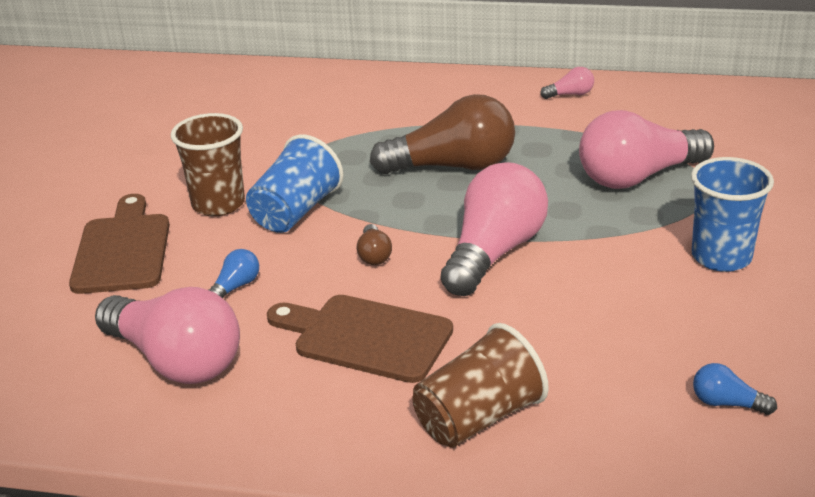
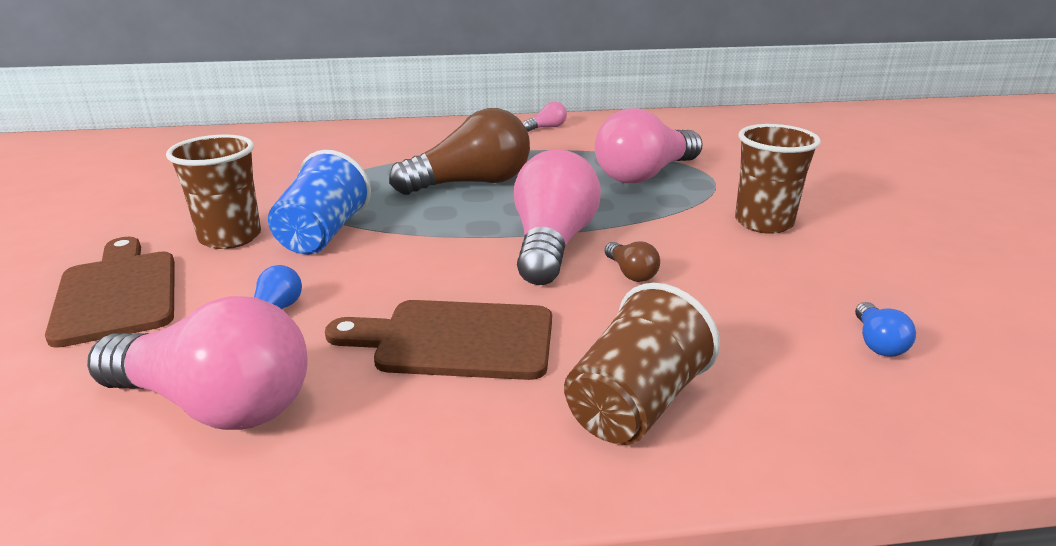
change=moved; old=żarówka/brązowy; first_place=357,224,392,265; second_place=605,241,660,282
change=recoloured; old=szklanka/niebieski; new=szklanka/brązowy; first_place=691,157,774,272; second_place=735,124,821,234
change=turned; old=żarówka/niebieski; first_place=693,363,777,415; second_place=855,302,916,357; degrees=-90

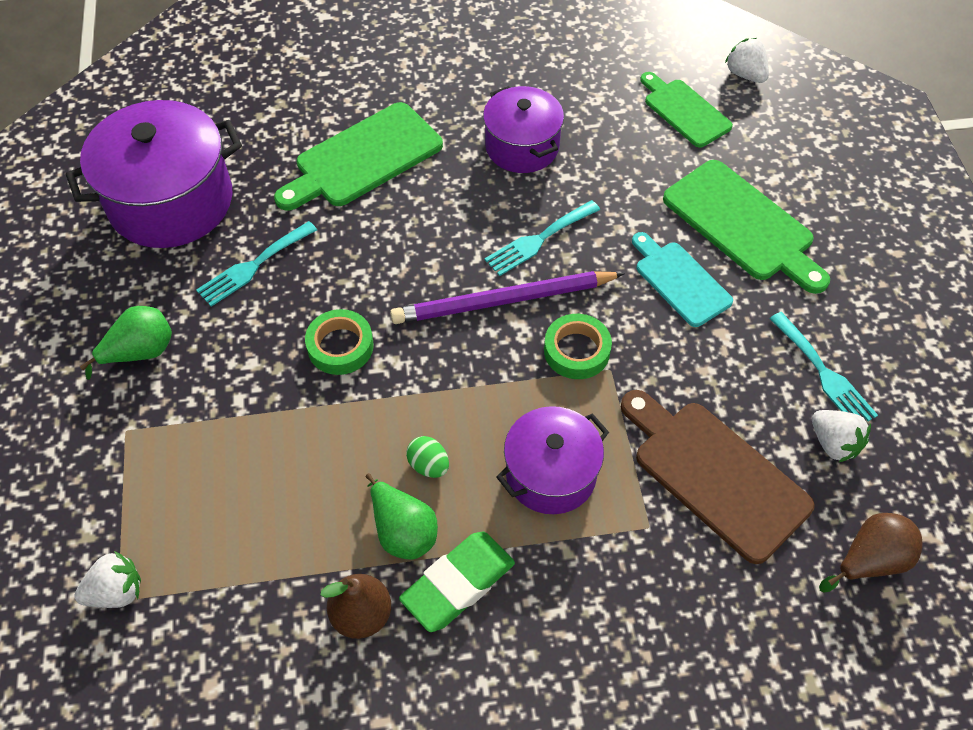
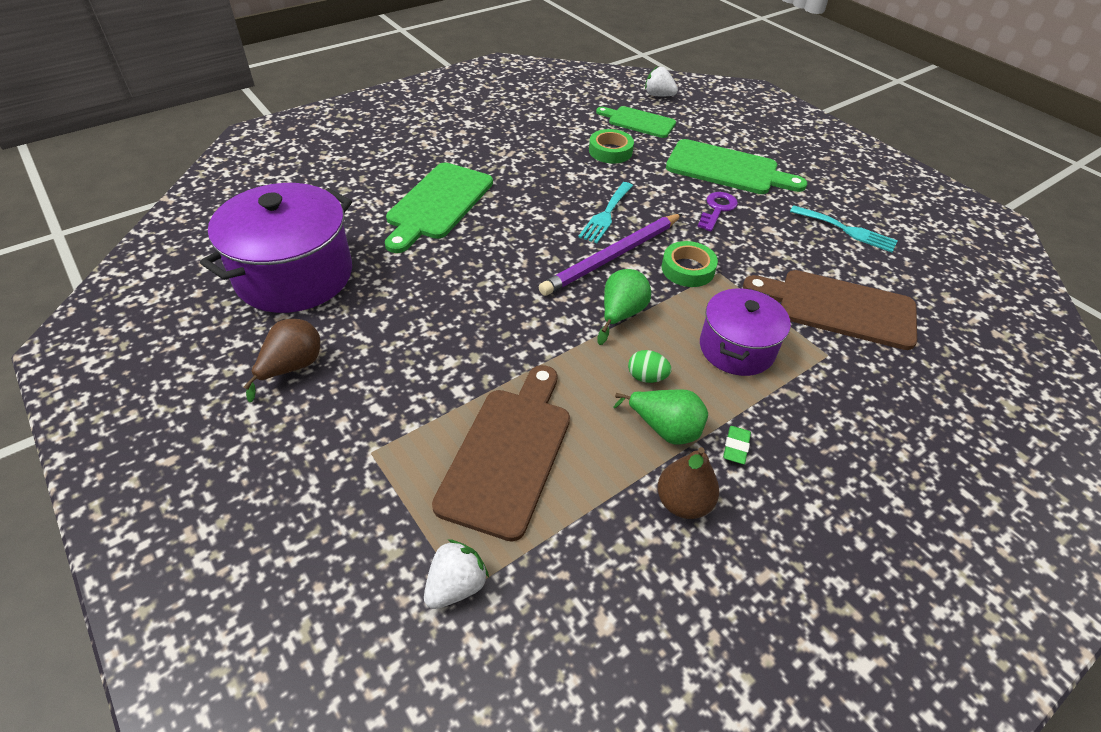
change=moved; old=gruszka/zielony; first_place=80,306,172,380; second_place=597,269,651,345
change=removed; old=widelec/turkusowy; first_place=196,221,317,307
change=moved; old=taśma klejąca/zielony; first_place=305,309,374,375; second_place=589,129,634,164
change=resized; old=gumka do mazania/zielony; first_place=399,532,515,632; second_place=723,426,751,464; factor=0.47
change=removed; old=garnek/fioletowy; first_place=483,86,564,173
change=replaced; old=deska do krojenia/turkusowy; new=klucz/fioletowy; first_place=632,232,733,327; second_place=697,192,738,231
change=removed; old=truskawka/biały; first_place=812,410,871,463
change=moved; old=gruszka/brązowy; first_place=819,513,923,593; second_place=244,319,320,402
change=added; new=deska do krojenia/brązowy; second_place=432,365,570,541

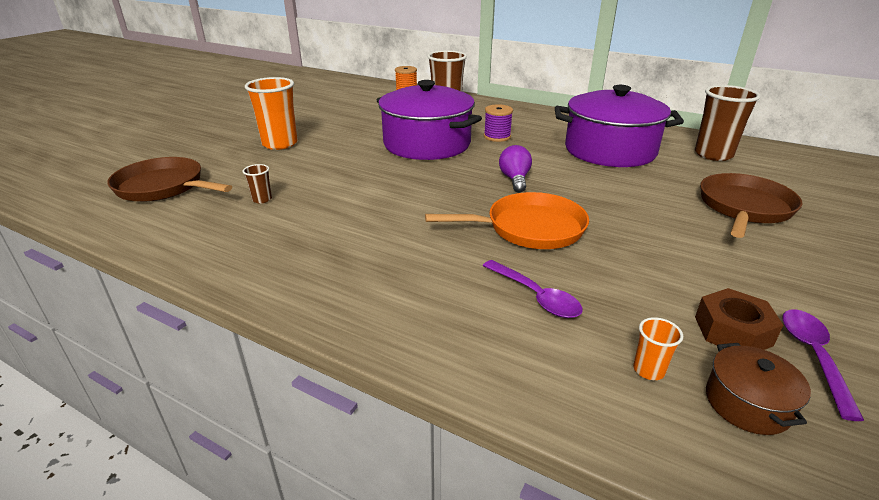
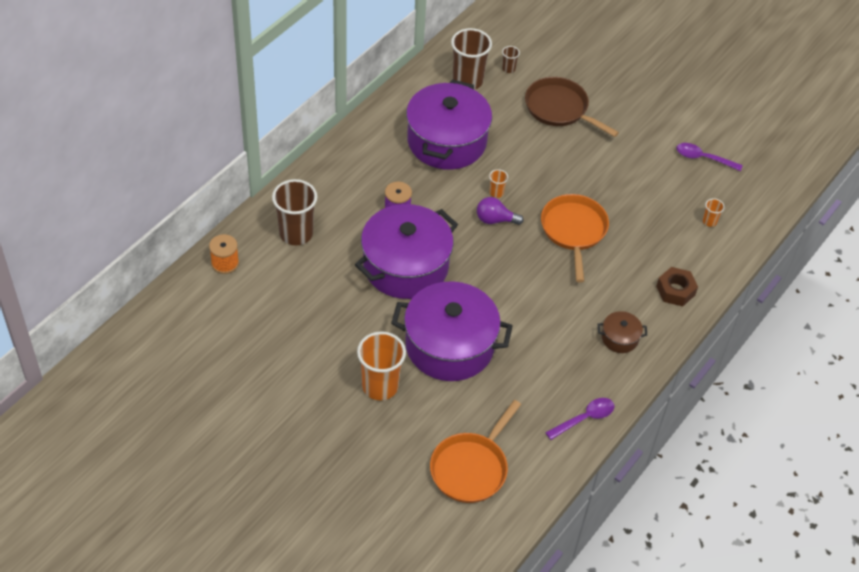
change=recoloured; old=patelnia/brązowy; new=patelnia/pomarańczowy; first_place=107,157,232,202; second_place=430,400,521,503
change=moved; old=szklanka/brązowy; first_place=243,164,272,203; second_place=502,46,520,73
change=moved; old=łyżka/fioletowy; first_place=483,260,583,318; second_place=545,398,614,440
change=moved; old=nakrętka/brązowy; first_place=695,288,783,350; second_place=656,267,698,306
change=moved; old=garnek/brązowy; first_place=706,343,811,435; second_place=598,311,647,353
change=added; new=garnek/fioletowy; second_place=391,281,513,381
change=added; new=szklanka/pomarańczowy; second_place=489,169,508,198

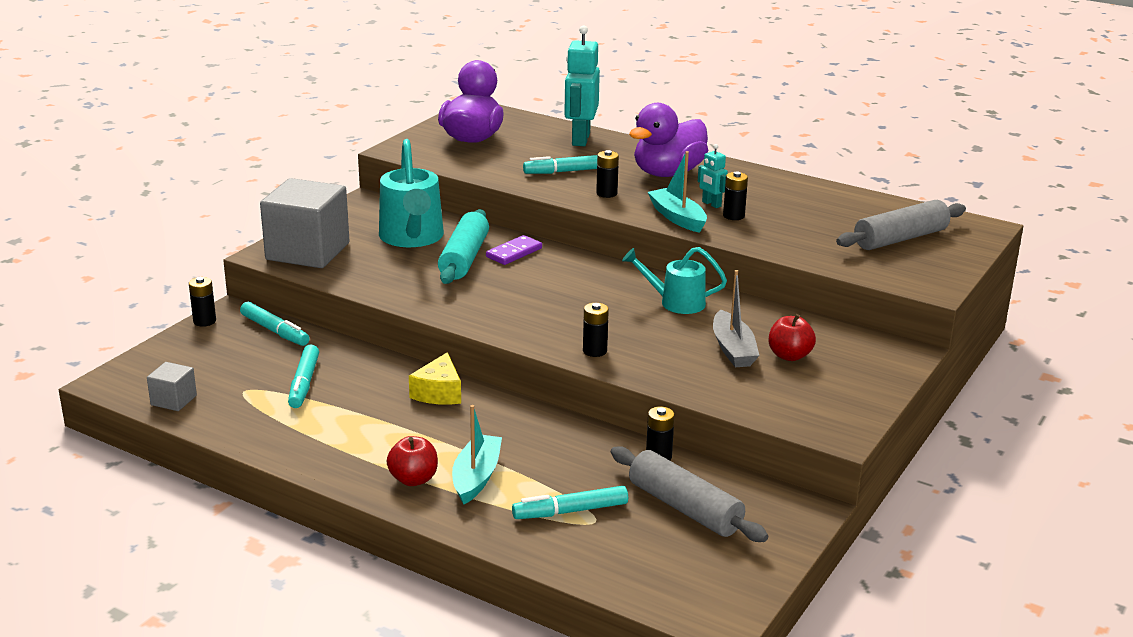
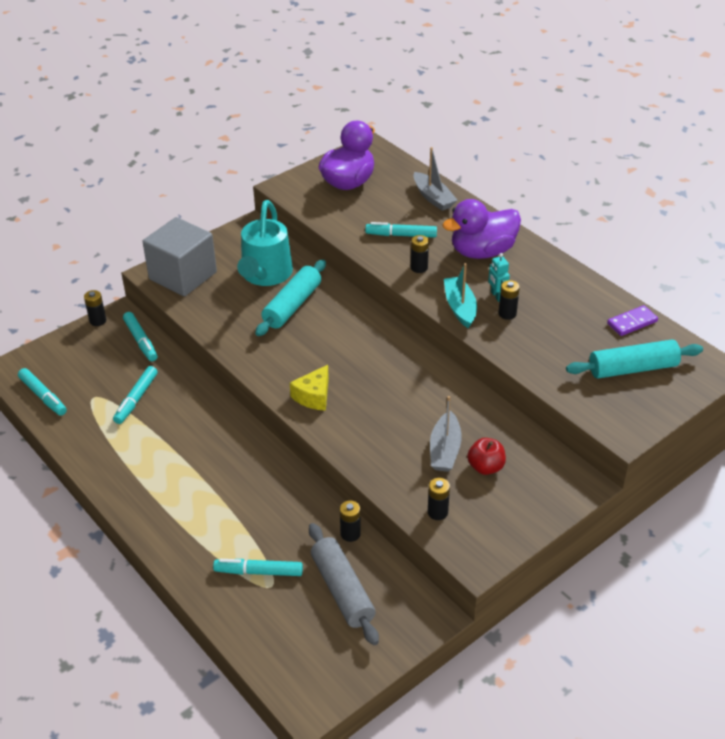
change=replaced; old=sześcian/szary; new=flamaster/turkusowy; first_place=147,362,197,411; second_place=18,368,67,416
change=removed; old=jabłko/czerwony; first_place=386,436,438,486
change=moved; old=ser/żółty; first_place=409,352,461,405; second_place=290,365,329,411
change=removed; old=łódka/turkusowy; first_place=452,405,502,504
change=moved; old=kostka domina/fioletowy; first_place=486,235,542,265; second_place=607,305,658,336
change=replaced; old=robot/turkusowy; new=łódka/szary; first_place=564,25,600,146; second_place=414,147,457,211
change=moved; old=bateria/czarny; first_place=583,303,609,357; second_place=428,478,450,520
change=removed; old=konewka/turkusowy; first_place=622,247,727,314
change=recoloured; old=wałek do ciasta/szary; new=wałek do ciasta/turkusowy; first_place=836,200,966,250; second_place=566,340,703,379

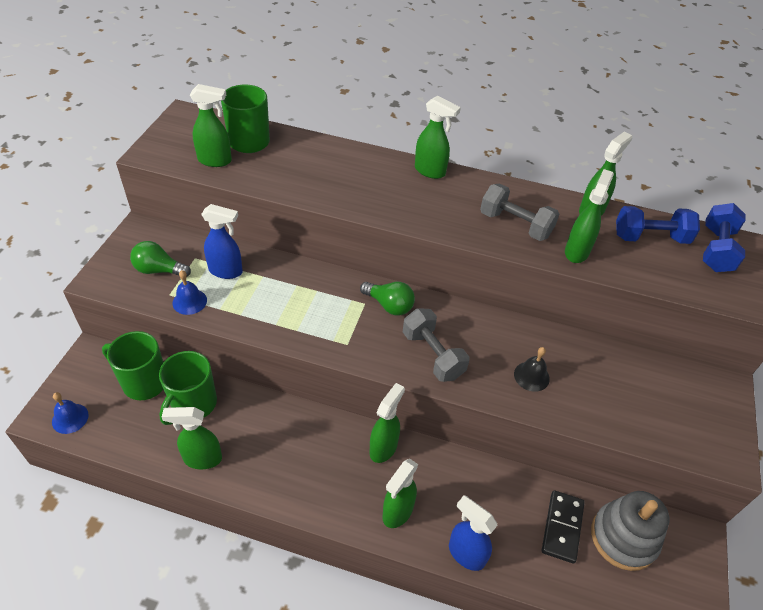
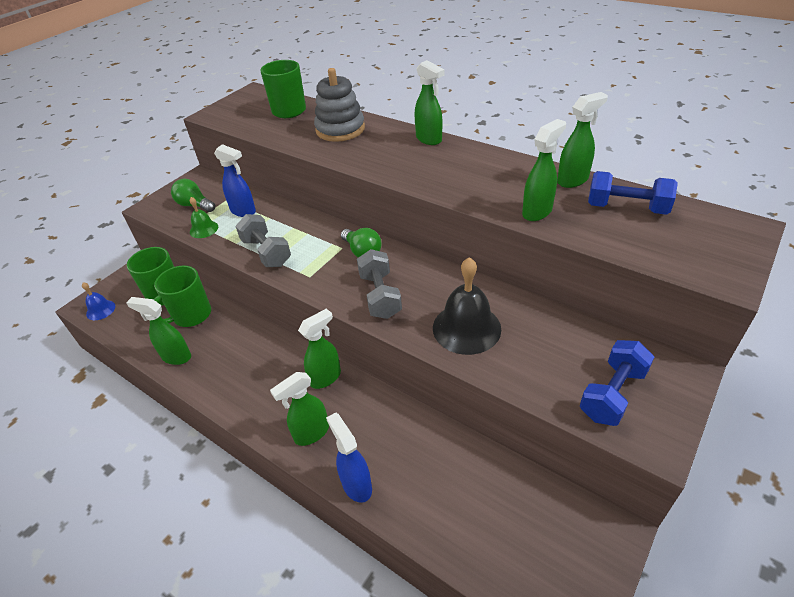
change=recoloured; old=dzwonek/niebieski; new=dzwonek/zielony; first_place=173,270,207,315; second_place=190,197,218,238
change=removed; old=spryskiwacz/zielony; first_place=190,84,232,167
change=moved; old=hantel/szary; first_place=480,184,559,241; second_place=235,214,291,267
change=resized; old=dzwonek/czarny; first_place=514,347,550,392; second_place=433,257,501,355; factor=1.88
change=removed; old=kostka domina/czarny; first_place=542,490,585,564
change=moved; old=zabawka nakładanka/szary; first_place=591,491,669,571; second_place=314,68,365,142
change=moved; old=hantel/niebieski; first_place=703,203,746,272; second_place=580,340,654,426

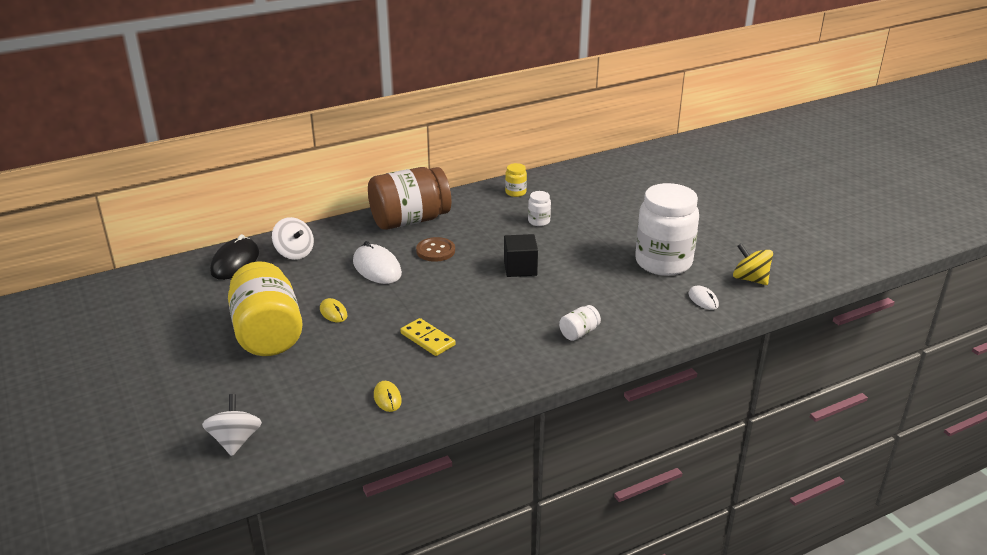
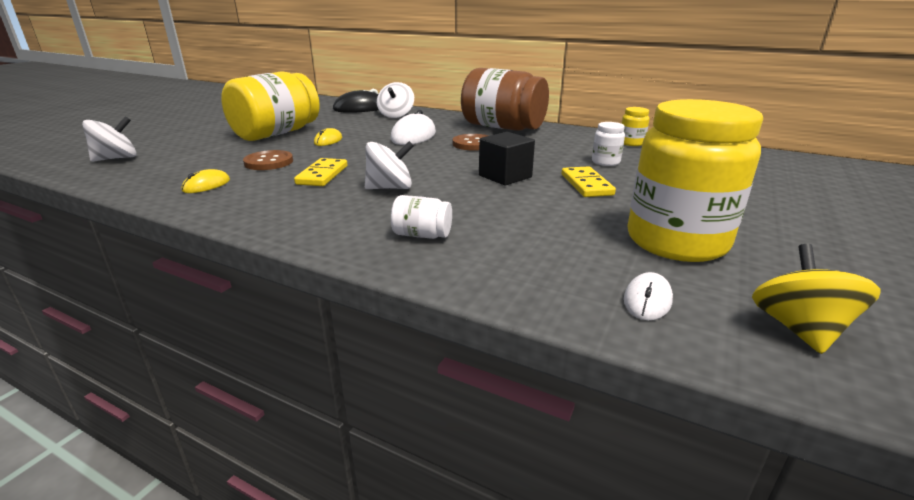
change=recoloured; old=słoik/biały; new=słoik/żółty; first_place=635,183,699,276; second_place=627,99,763,262
change=added; new=guzik/brązowy; second_place=243,150,293,170
change=added; new=bączek/biały; second_place=365,141,414,189
change=added; new=kostka domina/żółty; second_place=561,166,616,197

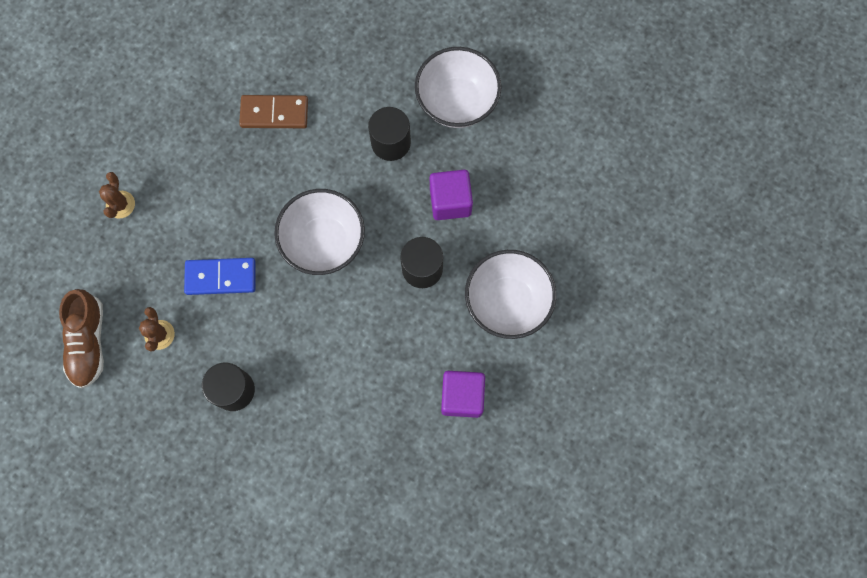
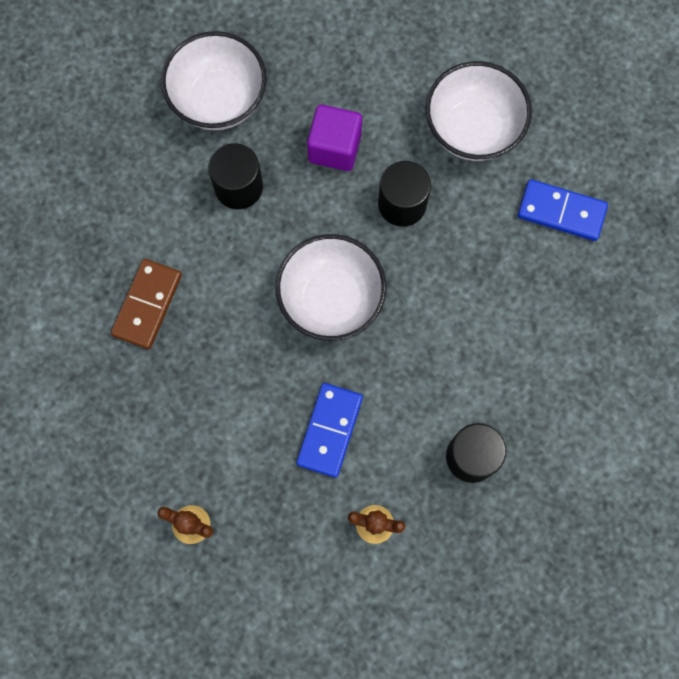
change=removed; old=but/brązowy; first_place=59,289,104,388
change=replaced; old=sześcian/fioletowy; new=kostka domina/niebieski; first_place=441,371,485,418; second_place=518,179,608,241

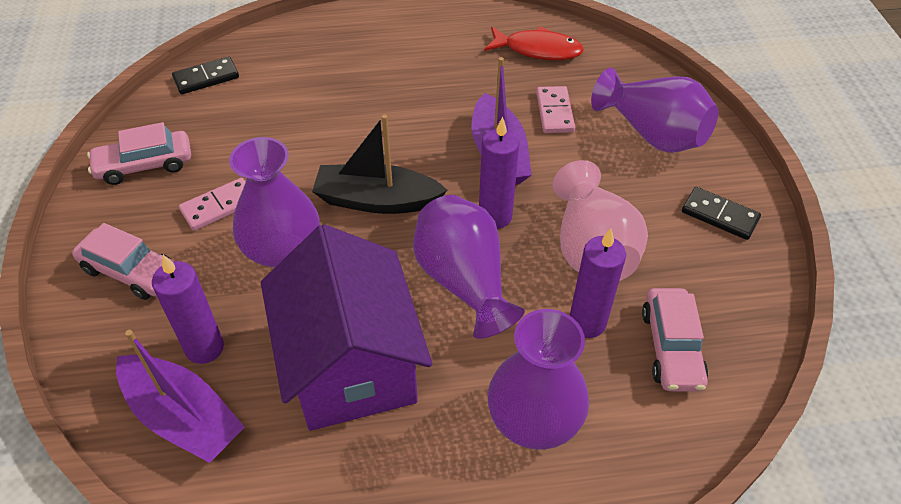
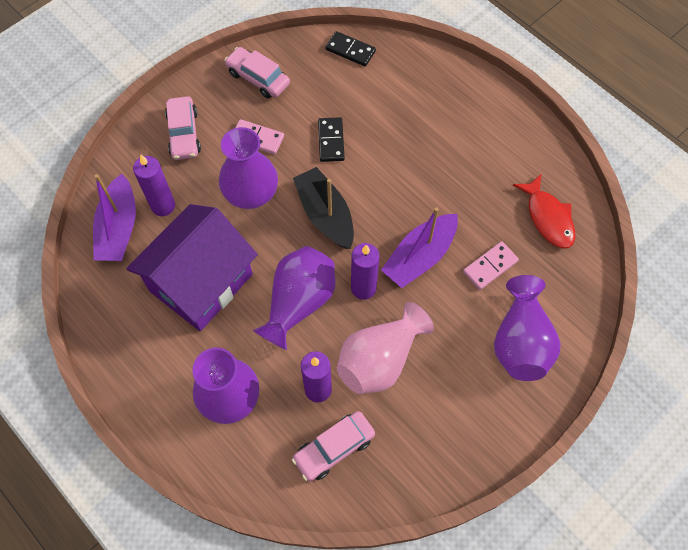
change=moved; old=kostka domina/czarny; first_place=682,187,761,240; second_place=318,117,345,162

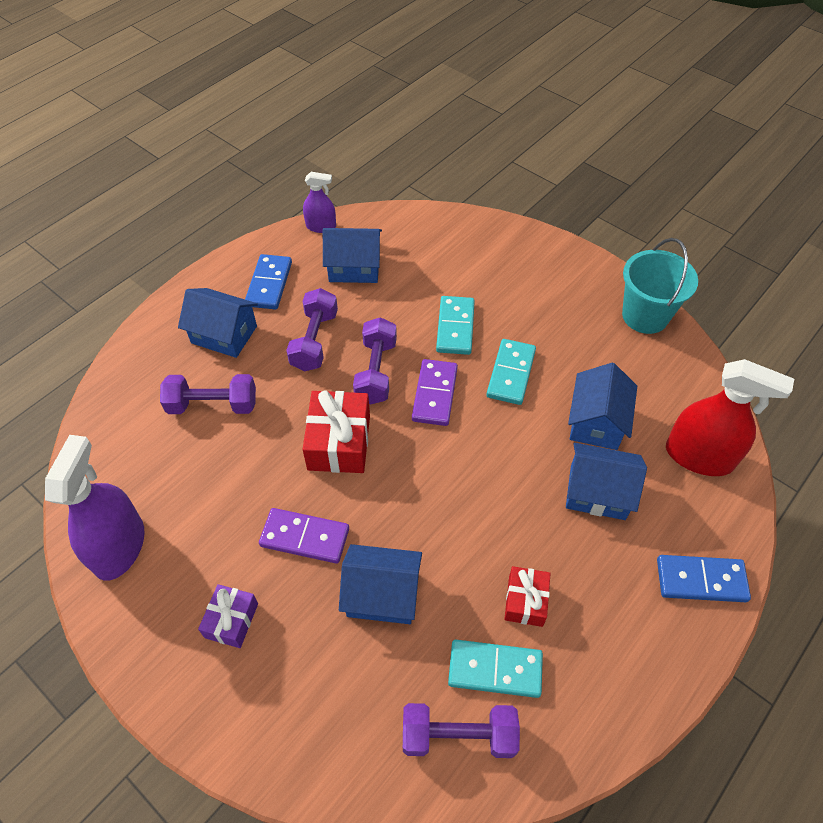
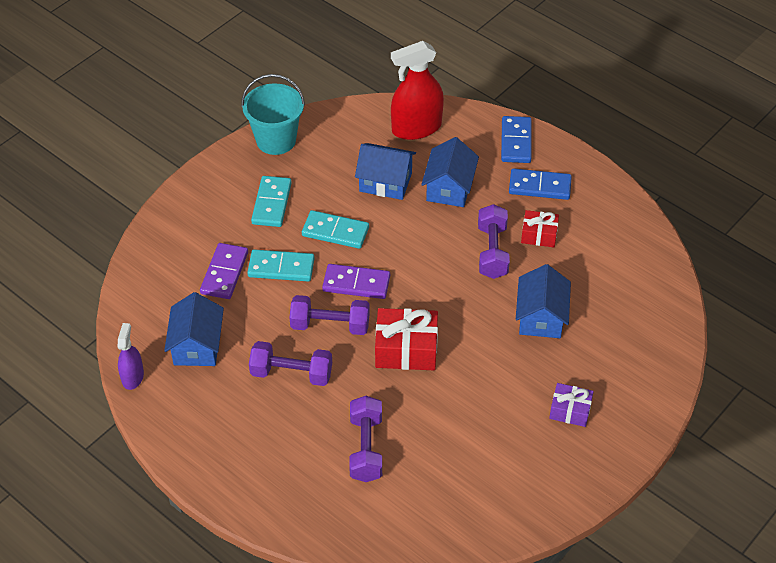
change=removed; old=spryskiwacz/fioletowy; first_place=45,435,145,581
change=removed; old=domek/niebieski; first_place=178,288,258,358
change=moved; old=kostka domina/niebieski; first_place=245,254,292,310; second_place=509,168,572,200
change=moved; old=kostka domina/fioletowy; first_place=259,508,349,564; second_place=200,243,248,299
change=moved; old=hantel/fioletowy; first_place=403,703,520,758; second_place=478,204,510,279
change=moved; old=kostka domina/turkusowy; first_place=448,640,543,698; second_place=251,176,292,227
change=turned; old=spryskiwacz/czerwony; first_place=666,359,794,476; second_place=391,41,444,140; degrees=-135

